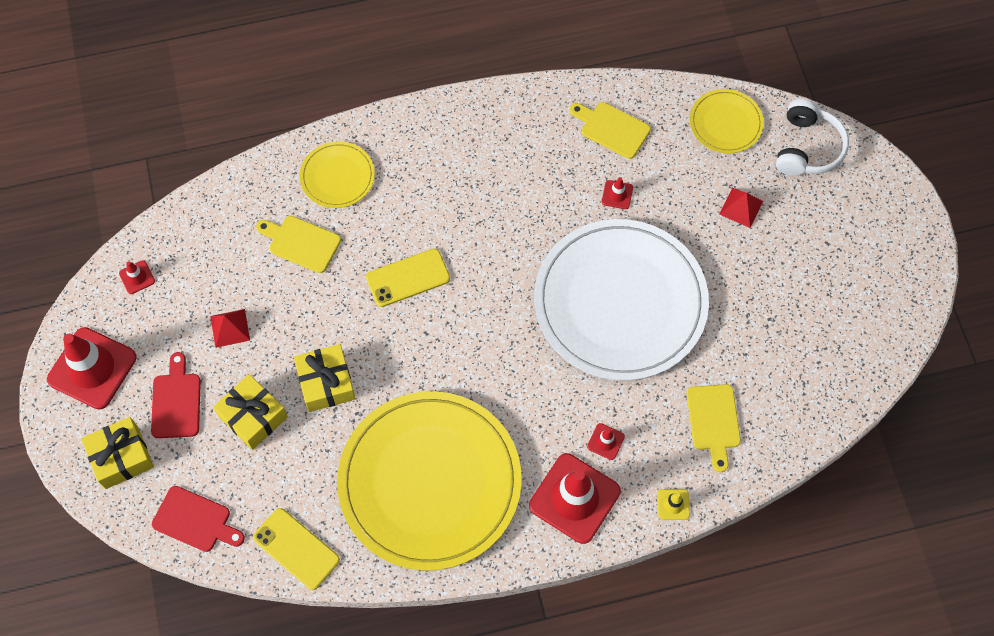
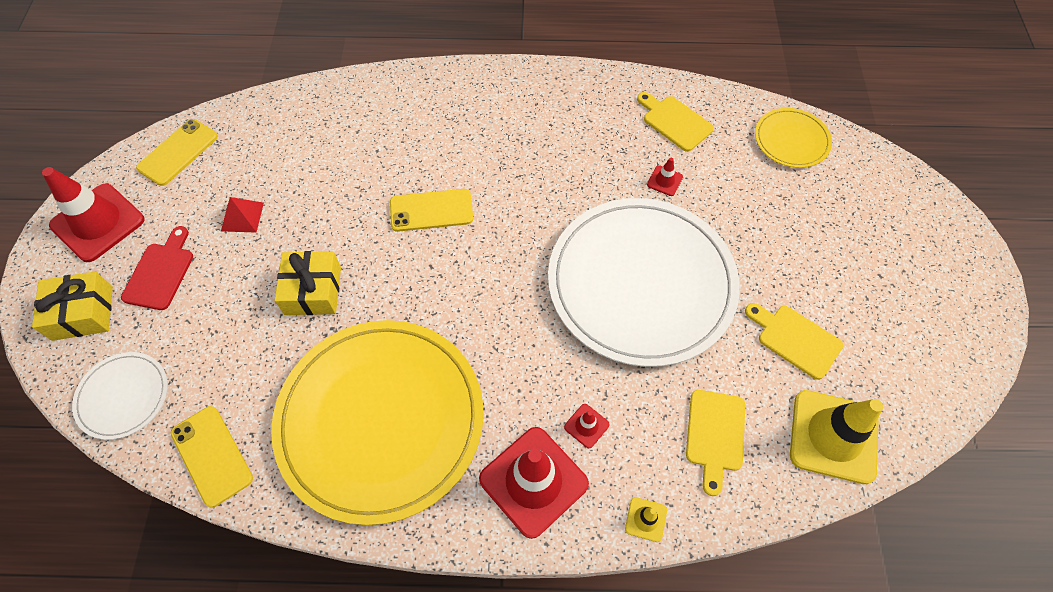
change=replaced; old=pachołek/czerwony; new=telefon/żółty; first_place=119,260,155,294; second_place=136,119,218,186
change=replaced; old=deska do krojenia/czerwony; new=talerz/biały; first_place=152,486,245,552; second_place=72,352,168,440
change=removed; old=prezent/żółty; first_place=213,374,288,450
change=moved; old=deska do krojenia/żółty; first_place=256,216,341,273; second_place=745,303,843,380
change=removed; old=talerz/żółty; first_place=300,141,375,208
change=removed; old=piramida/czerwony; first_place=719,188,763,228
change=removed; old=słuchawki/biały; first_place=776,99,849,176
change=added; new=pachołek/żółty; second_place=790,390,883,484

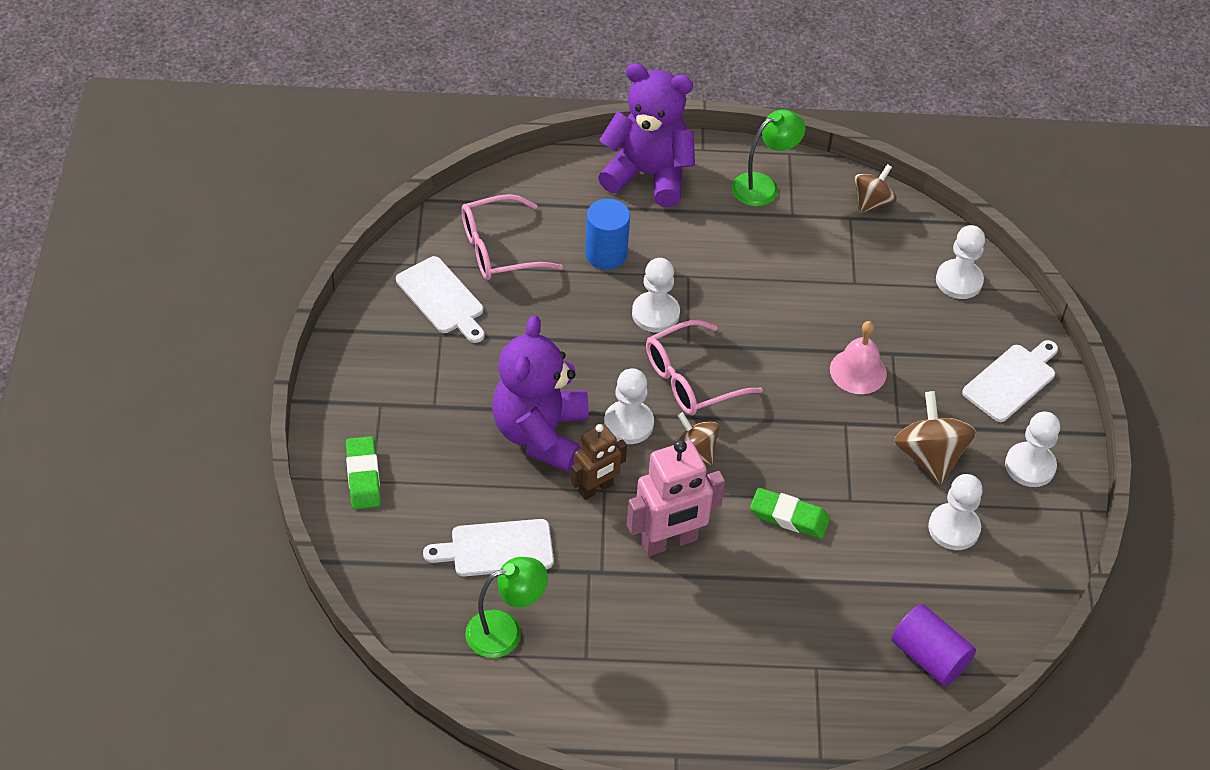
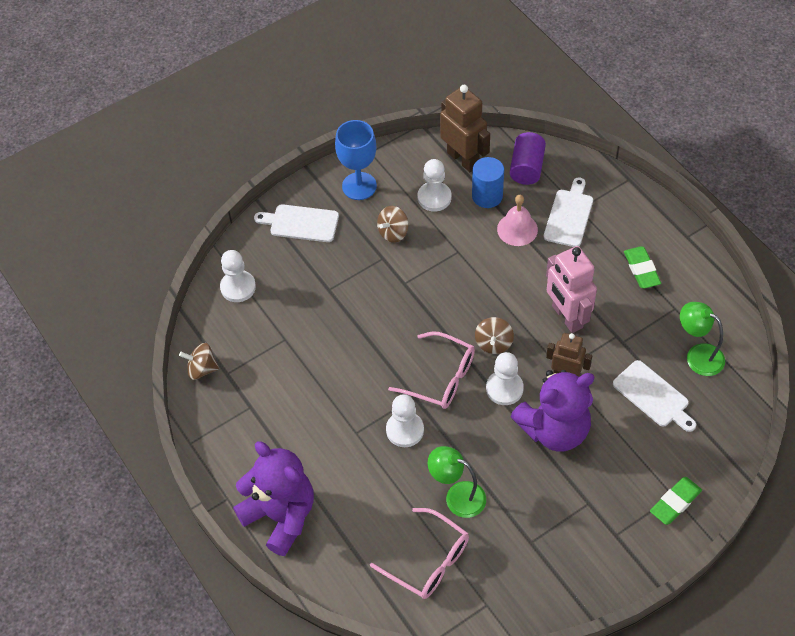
change=moved; old=deska do krojenia/biały; first_place=396,256,485,343; second_place=544,177,593,247
change=moved; old=walec/niebieski; first_place=585,199,630,270; second_place=472,157,504,208
change=turned; old=miś/fioletowy; first_place=598,63,695,207; second_place=233,441,314,556; degrees=150
change=turned; old=robot/różowy; first_place=627,440,725,556; second_place=546,246,597,333; degrees=-150
change=moved; old=lampka/zielony; first_place=732,109,806,206; second_place=428,446,486,518
change=moved; old=gumka do mazania/zielony; first_place=750,488,830,539; second_place=624,246,661,289
change=moved; old=dzwonek/różowy; first_place=830,321,887,394; second_place=497,195,538,246
change=resized; old=bączek/brązowy; first_place=894,391,976,485; second_place=377,206,409,243; factor=0.66
change=replaced; old=pionek/biały; new=kielich/niebieski; first_place=1005,412,1060,487; second_place=335,120,377,200
change=added; new=robot/brązowy; second_place=440,85,490,172

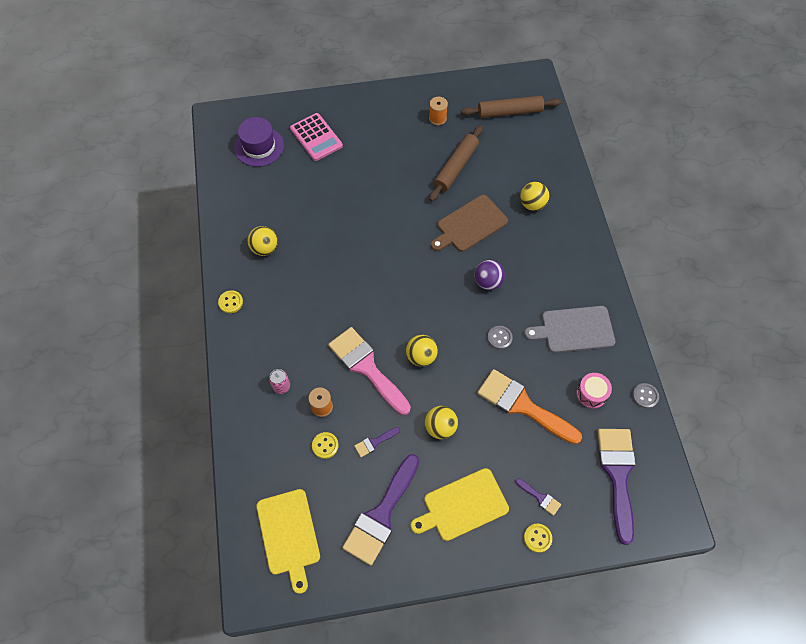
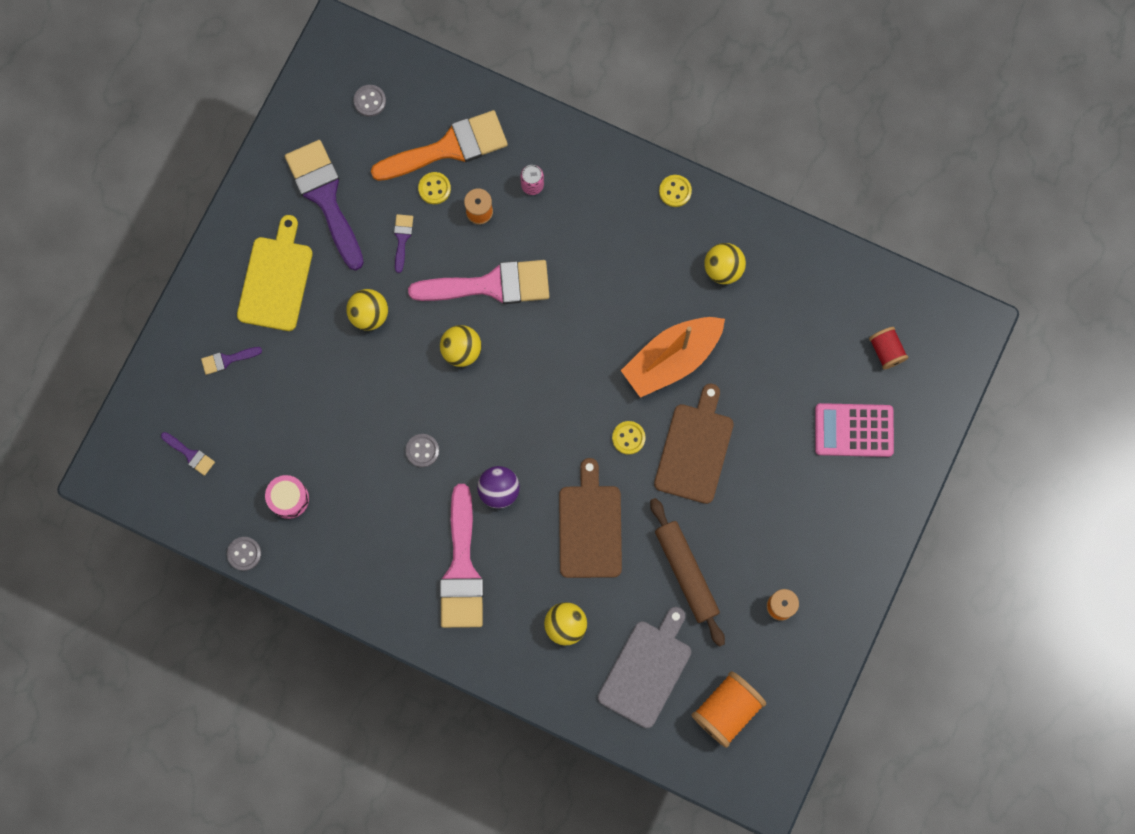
change=replaced; old=kapelusz/fioletowy; new=szpulka/czerwony; first_place=234,117,284,167; second_place=869,327,909,369
change=replaced; old=deska do krojenia/żółty; new=guzik/szary; first_place=256,489,320,594; second_place=354,85,386,117
change=replaced; old=wałek do ciasta/brązowy; new=szpulka/pomarańczowy; first_place=461,96,561,118; second_place=692,671,767,748
change=moved; old=pędzel/pomarańczowy; first_place=478,369,582,444; second_place=371,110,508,181
change=moved; old=deska do krojenia/szary; first_place=524,306,615,353; second_place=598,607,691,728
change=moved; old=guzik/żółty; first_place=524,524,552,553; second_place=612,421,646,455
change=resized; old=pędzel/fioletowy; first_place=598,429,636,545; second_place=161,432,215,476; factor=0.43
change=added; new=pędzel/różowy; second_place=440,484,484,628
change=added; new=łódka/pomarańczowy; second_place=621,317,725,398
change=added; new=deska do krojenia/brązowy; second_place=654,384,734,504

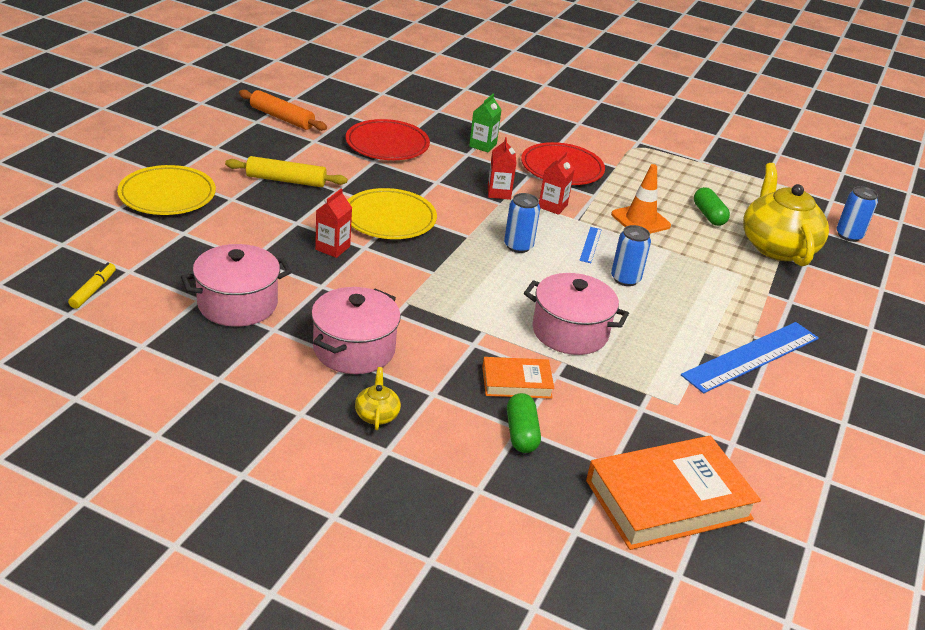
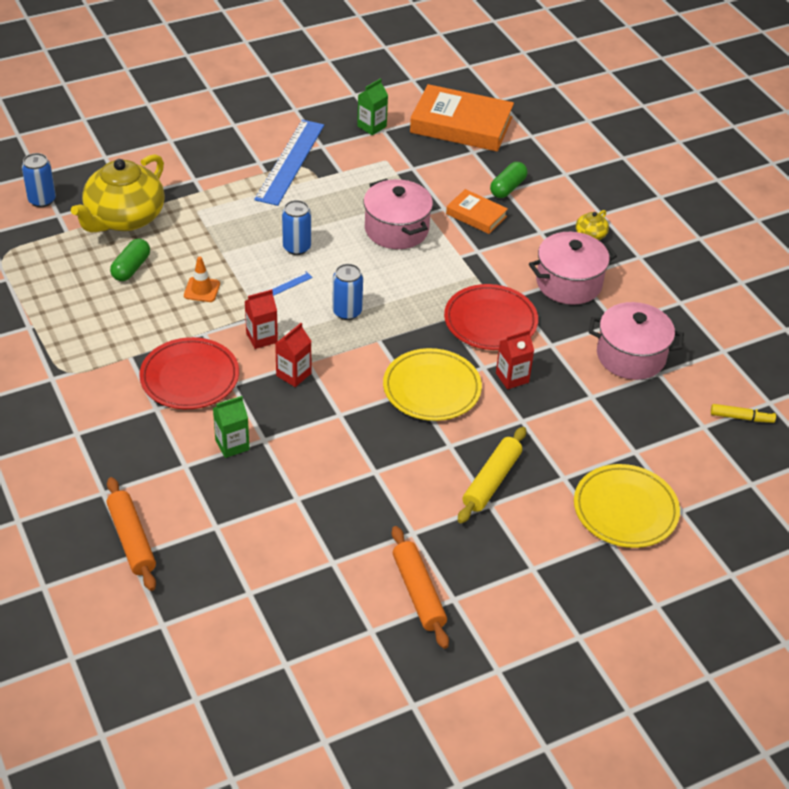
change=turned; old=flamaster/żółty; first_place=68,263,116,309; second_place=711,404,776,423; degrees=-135
change=turned; old=wałek do ciasta/żółty; first_place=225,156,347,187; second_place=458,427,526,523; degrees=75
change=moved; old=talerz/czerwony; first_place=346,119,430,160; second_place=444,284,538,350
change=resized; old=pachołek/pomarańczowy; first_place=611,164,671,234; second_place=184,257,220,302; factor=0.66
change=turned; old=linijka/niebieski; first_place=681,322,819,393; second_place=254,120,324,206; degrees=-75
change=added; new=wałek do ciasta/pomarańczowy; second_place=107,477,156,591
change=added; new=karton mleka/zielony; second_place=357,78,388,135

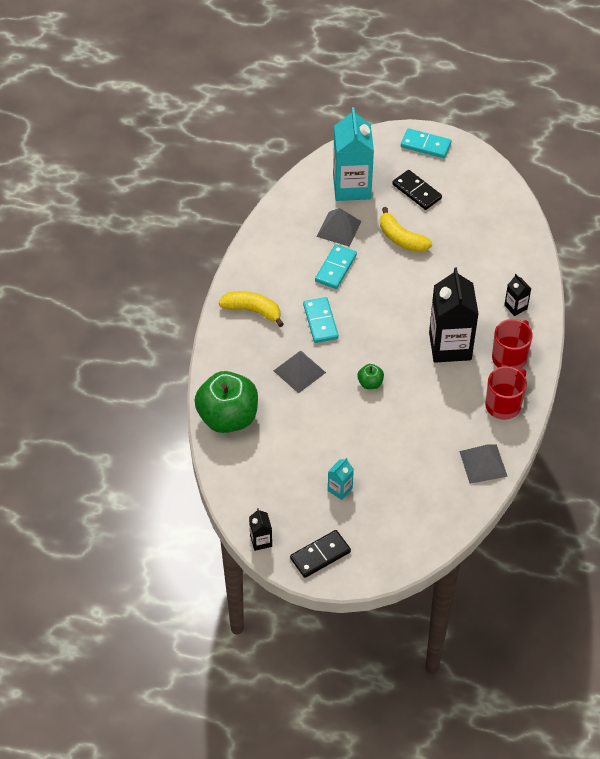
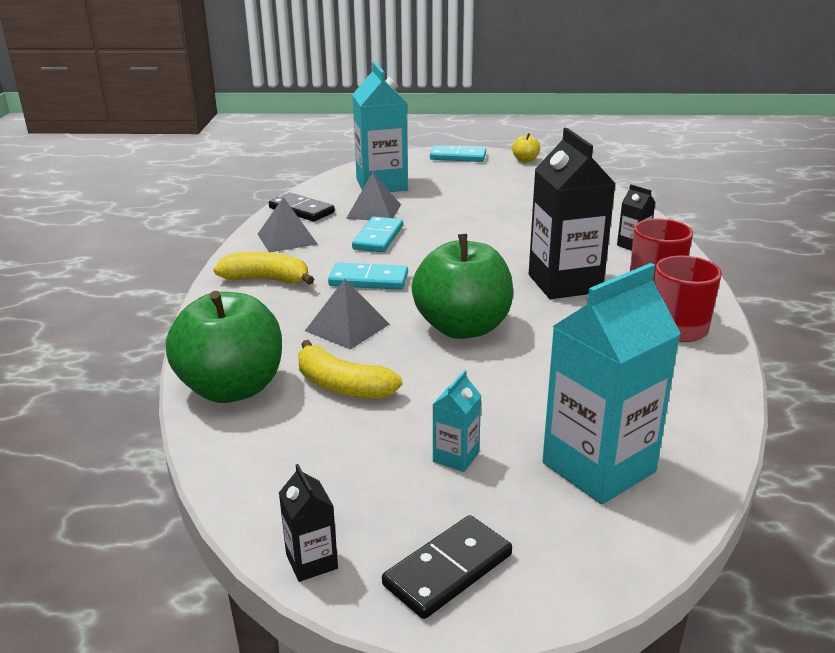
change=turned; old=kostka domina/turkusowy; first_place=303,297,339,343; second_place=328,263,408,290; degrees=-60
change=resized; old=jabłko/zielony; first_place=357,364,384,389; second_place=412,234,513,339; factor=2.35
change=moved; old=banan/żółty; first_place=380,207,432,252; second_place=298,340,402,399
change=moved; old=kostka domina/czarny; first_place=392,170,442,210; second_place=269,193,335,221
change=moved; old=piramida/szary; first_place=459,444,508,484; second_place=258,197,317,252
change=added; new=jabłko/żółty; second_place=512,133,540,163
change=added; new=karton mleka/turkusowy; second_place=543,263,681,504

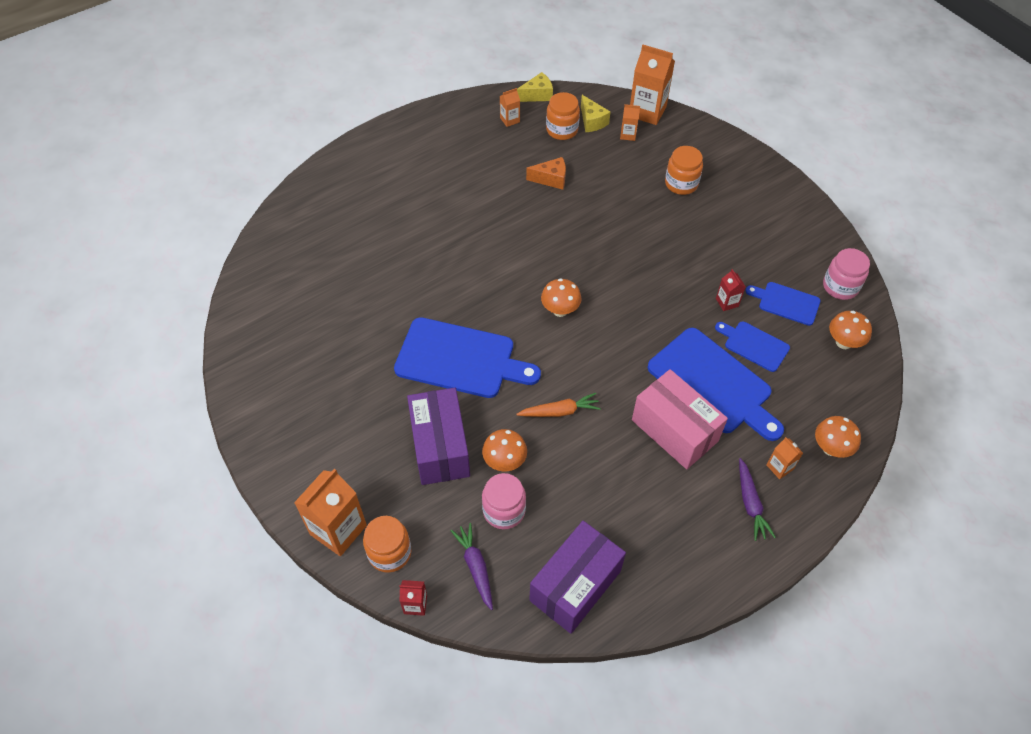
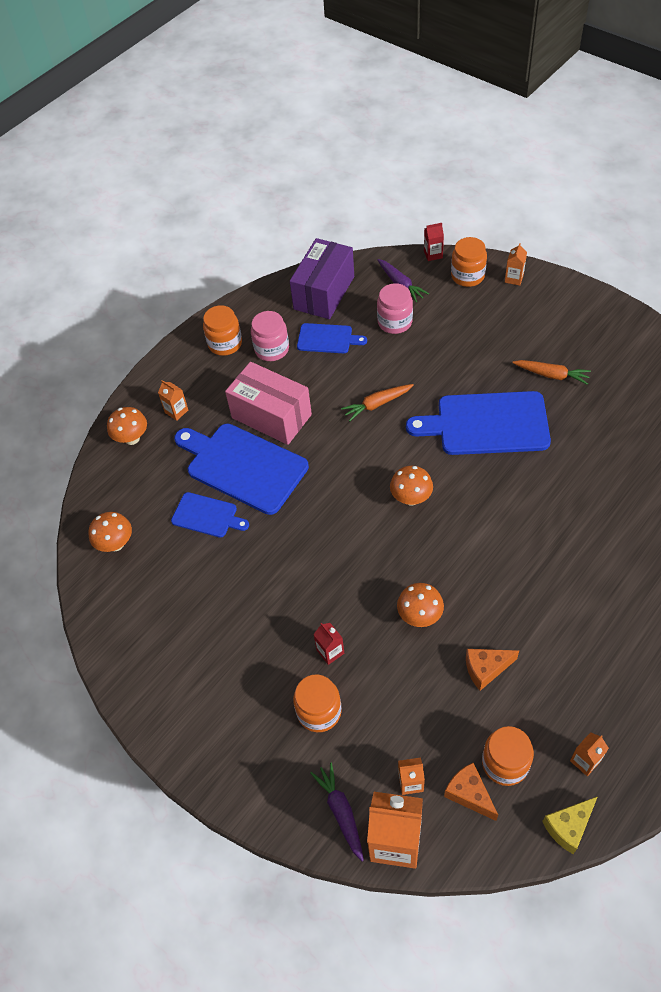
change=resized; old=karton mleka/pomarańczowy; first_place=294,469,367,556; second_place=505,243,527,286; factor=0.49
change=removed; old=pudełko/fioletowy; first_place=407,388,470,485
change=moved; old=grzyb/pomarańczowy; first_place=482,429,527,472; second_place=397,583,444,627
change=recoloured; old=ser/żółty; new=ser/pomarańczowy; first_place=581,95,610,132; second_place=444,763,498,821
change=moved; old=karton mleka/czerwony; first_place=716,269,746,311; second_place=313,623,344,665
change=moved; old=marchewka/fioletowy; first_place=739,458,776,541; second_place=310,763,364,862
change=moved; old=deska do krojenia/niebieski; first_place=746,282,821,326; second_place=297,323,367,353
change=moved; old=słoik/różowy; first_place=823,248,870,300; second_place=251,311,289,361
change=added; new=słoik/pomarańczowy; second_place=203,305,242,356
change=added; new=marchewka/pomarańczowy; second_place=512,360,591,385

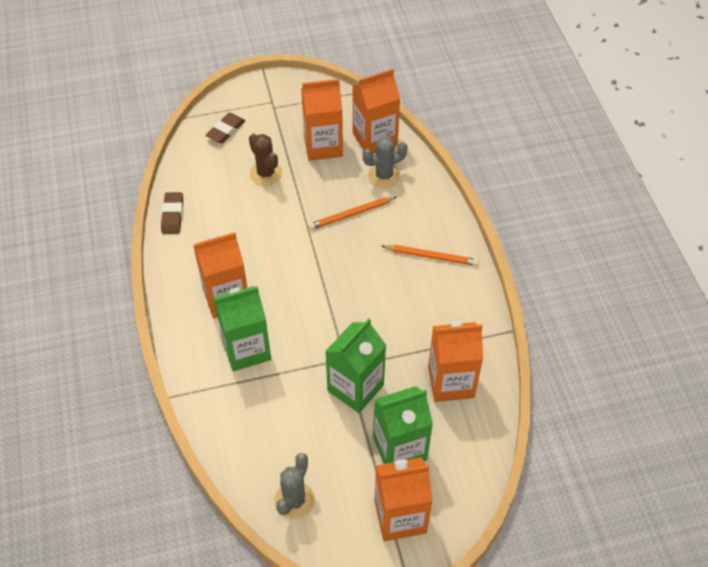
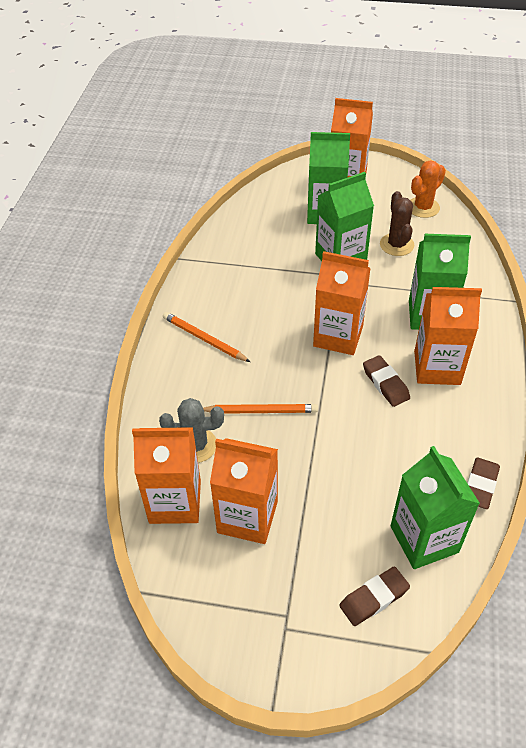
change=moved; old=kaktus/brązowy; first_place=249,133,282,186; second_place=380,191,414,256
change=recoloured; old=kaktus/szary; new=kaktus/pomarańczowy; first_place=274,453,315,519; second_place=411,160,446,218
change=moved; old=karton mleka/pomarańczowy; first_place=428,321,483,402; second_place=313,251,371,355
change=added; new=gumka do mazania/brązowy; second_place=363,355,410,407
change=added; new=karton mleka/zielony; second_place=391,446,480,569

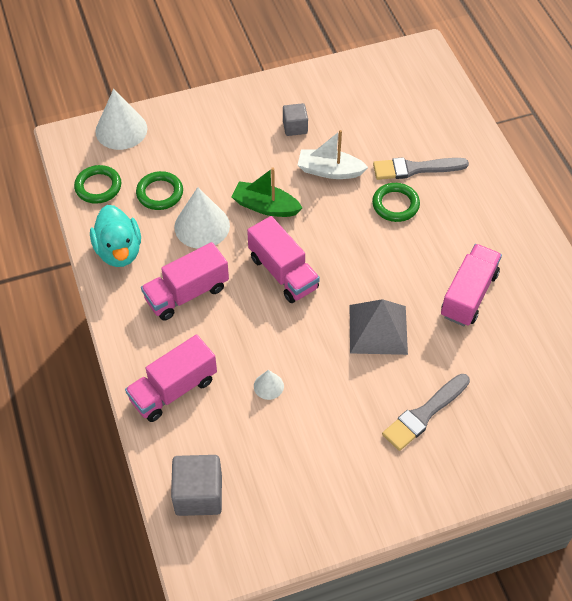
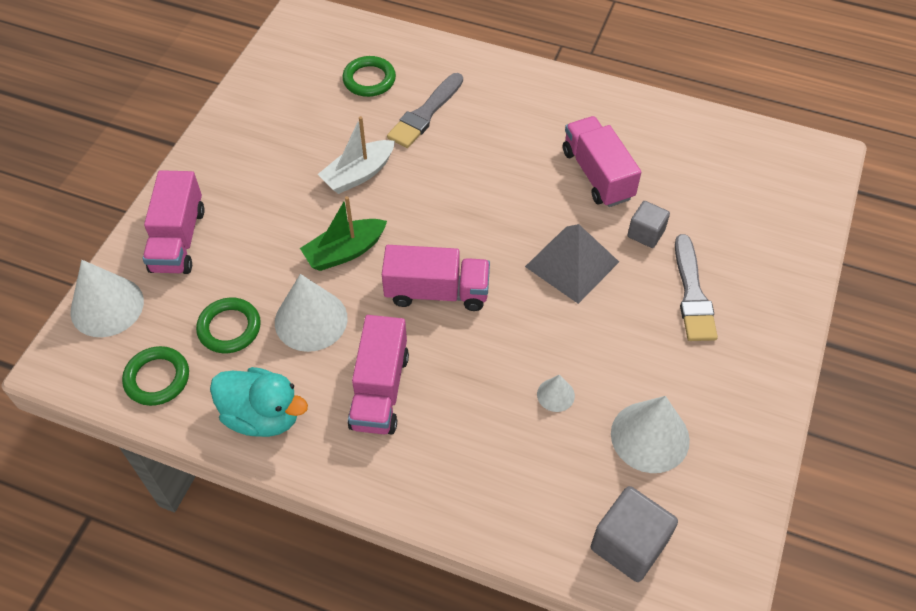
change=moved; old=ciężarówka/różowy; first_place=125,335,217,422; second_place=143,170,205,274
change=moved; old=sześcian/szary; first_place=283,103,308,136; second_place=627,201,670,248
change=moved; old=pierścień/zielony; first_place=372,183,420,222; second_place=342,56,396,97
change=added; new=stożek/biały; second_place=611,396,690,473

